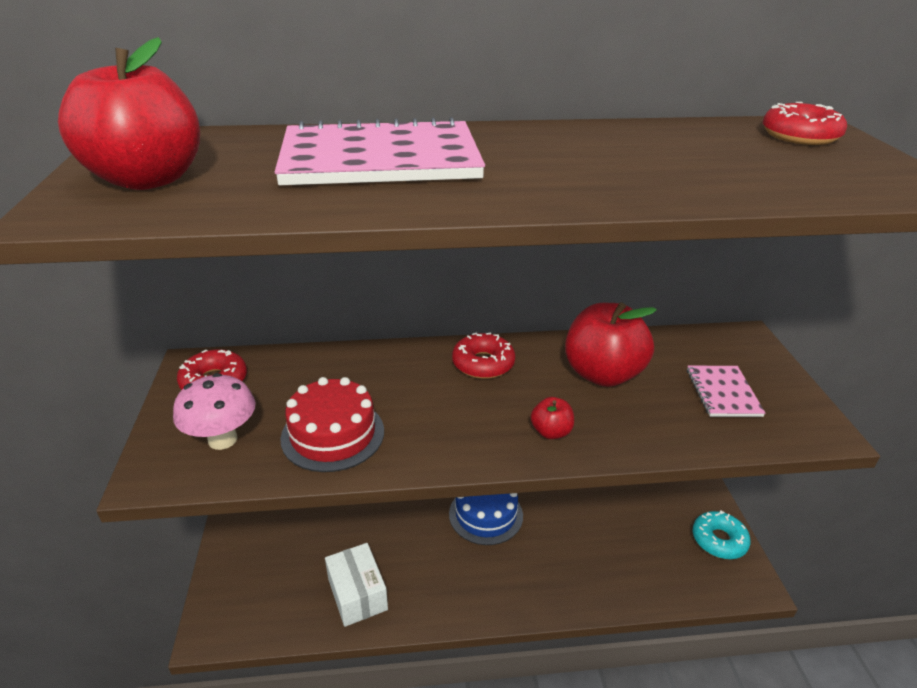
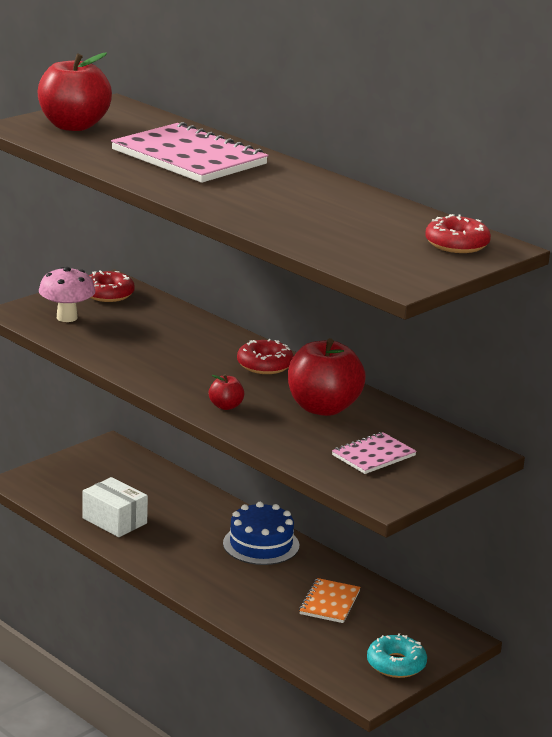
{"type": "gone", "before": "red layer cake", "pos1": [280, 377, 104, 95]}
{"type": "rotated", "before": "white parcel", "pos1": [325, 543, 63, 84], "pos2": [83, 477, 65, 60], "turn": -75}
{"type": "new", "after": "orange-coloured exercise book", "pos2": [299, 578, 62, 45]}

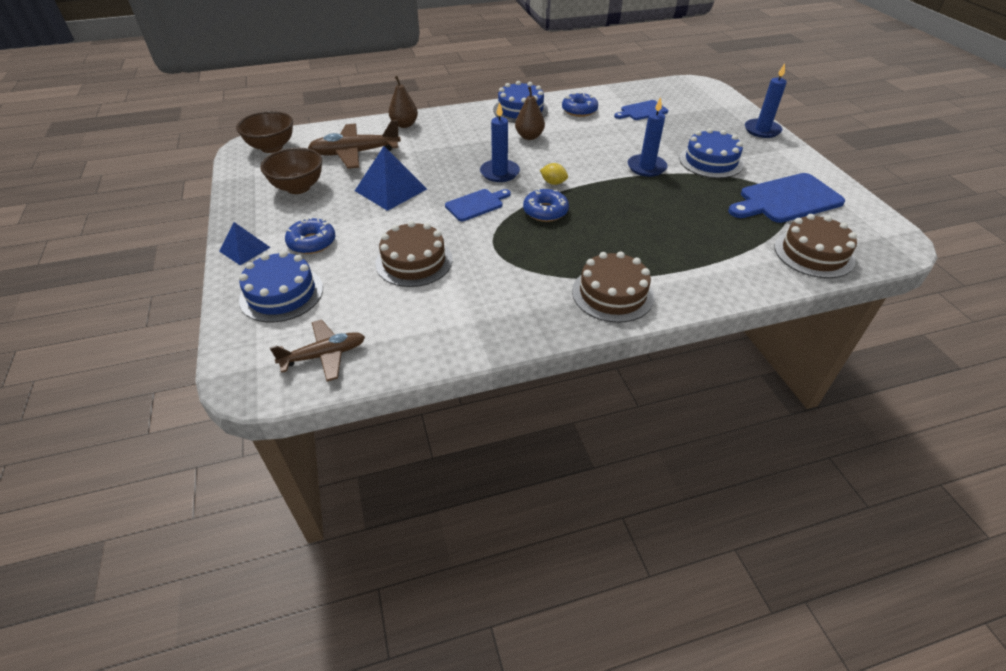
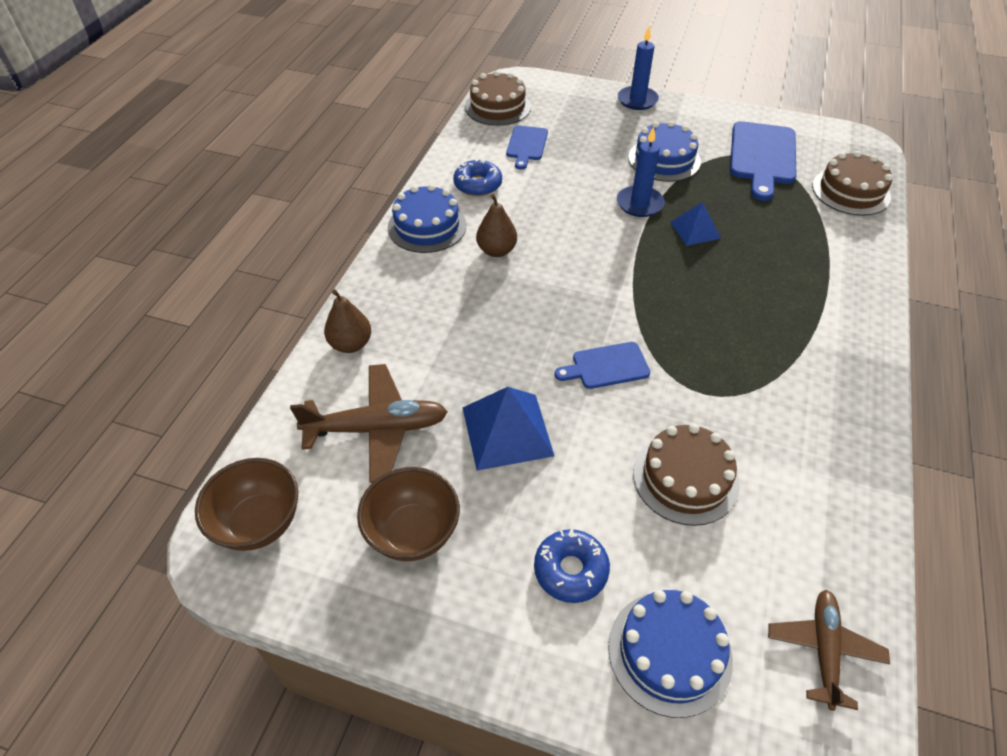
{"type": "shifted", "before": "cobalt pyramid", "pos1": [219, 222, 52, 43], "pos2": [670, 202, 51, 44]}
{"type": "rotated", "before": "brown toy plane", "pos1": [308, 120, 93, 49], "pos2": [290, 364, 158, 119], "turn": -120}
{"type": "rotated", "before": "cobalt chopping board", "pos1": [445, 189, 66, 32], "pos2": [555, 342, 95, 47], "turn": -105}
{"type": "gone", "before": "cobalt candle", "pos1": [480, 102, 40, 80]}
{"type": "gone", "before": "cobalt donut", "pos1": [523, 188, 46, 34]}
{"type": "gone", "before": "golden citrus fruit", "pos1": [540, 163, 28, 22]}
{"type": "shifted", "before": "brown layer cake", "pos1": [572, 251, 82, 72], "pos2": [465, 71, 66, 55]}

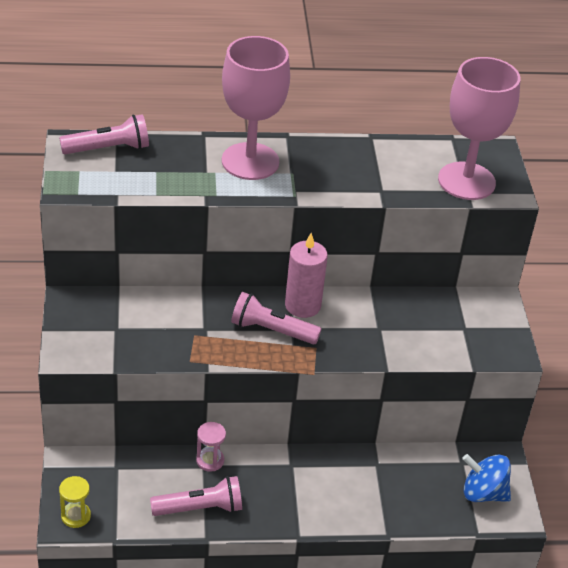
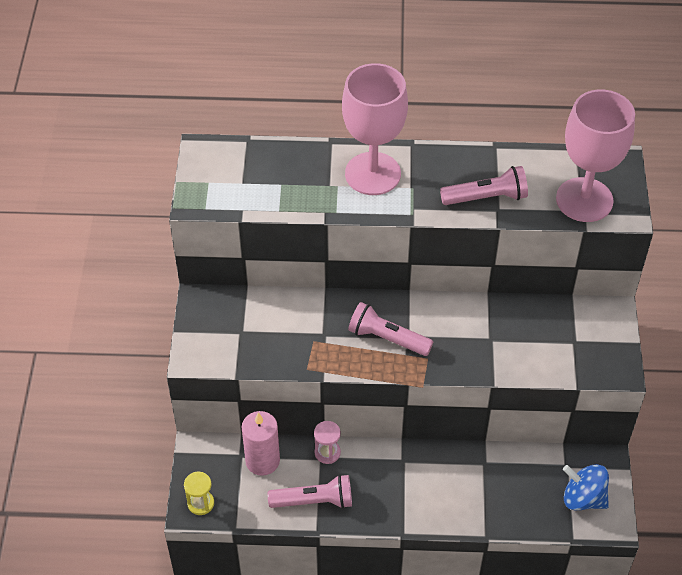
{"type": "shifted", "before": "pink torch", "pos1": [59, 114, 90, 40], "pos2": [440, 166, 88, 39]}
{"type": "shifted", "before": "pink candle", "pos1": [285, 233, 43, 85], "pos2": [242, 411, 38, 65]}

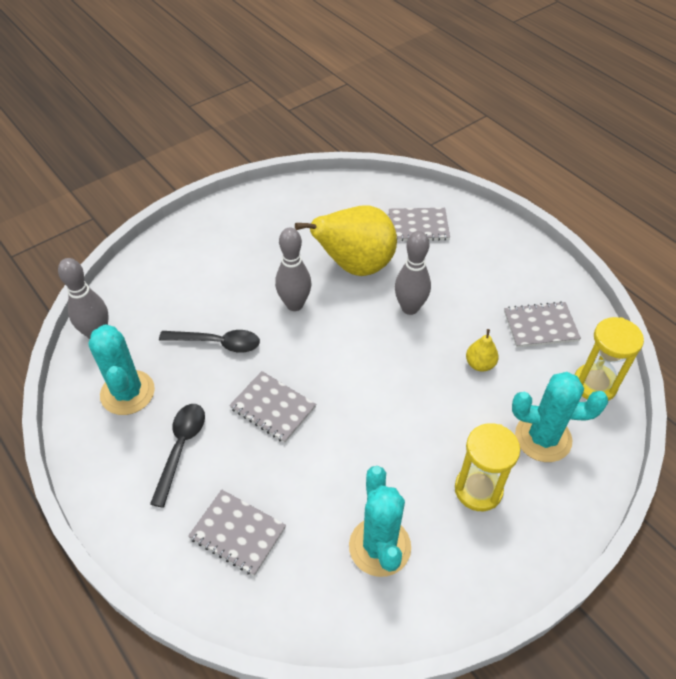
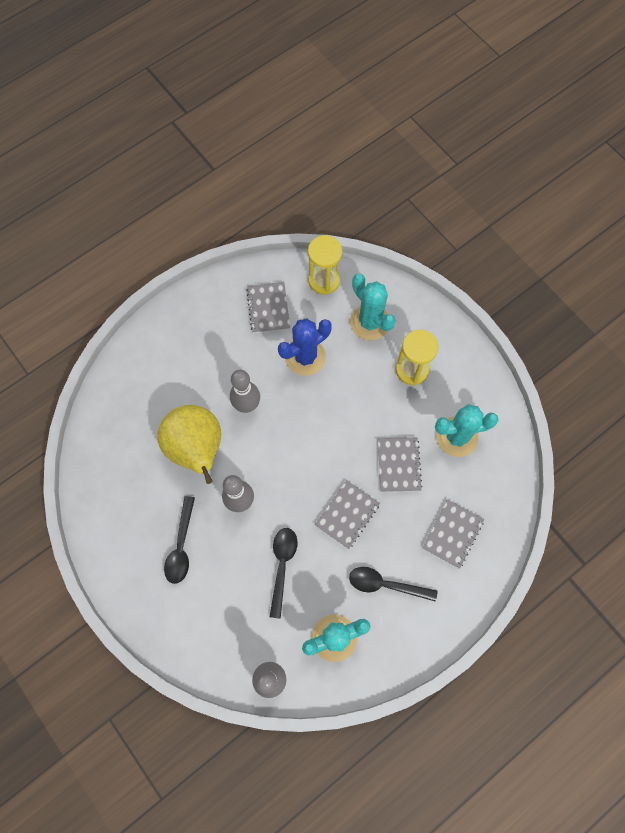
{"type": "shifted", "before": "ash-grey exercise book", "pos1": [389, 208, 61, 33], "pos2": [378, 437, 44, 55]}
{"type": "swapped", "before": "golden toy pear", "after": "cobalt cactus", "pos1": [466, 329, 33, 43], "pos2": [278, 318, 54, 58]}
{"type": "rotated", "before": "teal cactus", "pos1": [512, 372, 96, 90], "pos2": [350, 274, 46, 66], "turn": -45}
{"type": "new", "after": "ebony spoon", "pos2": [164, 496, 31, 88]}

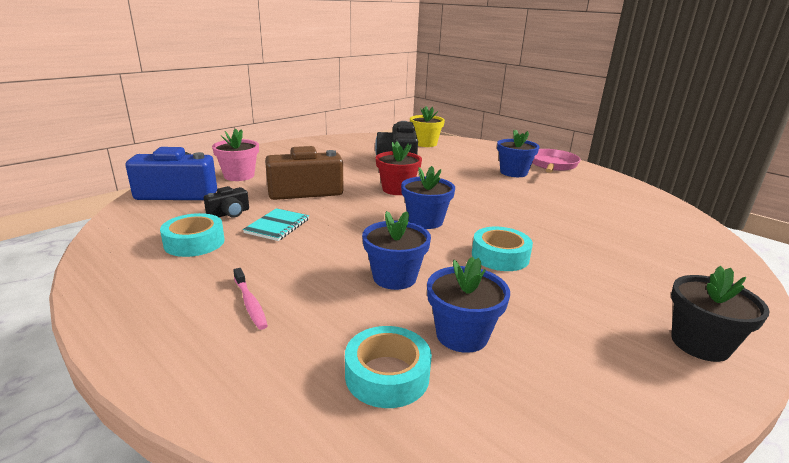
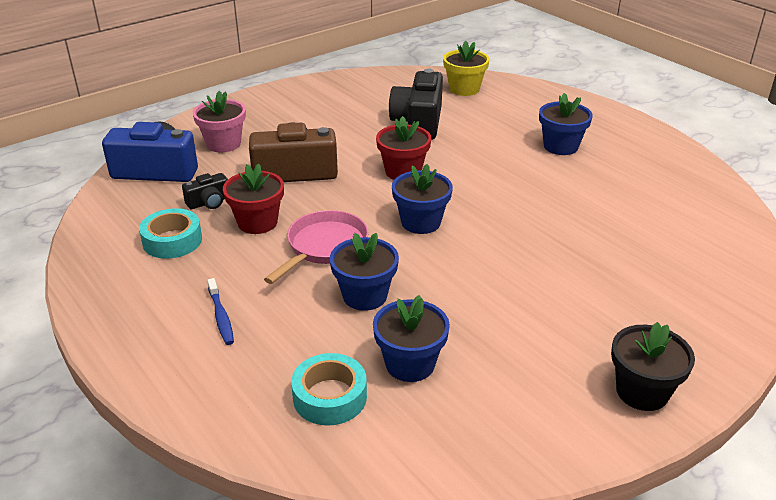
{"type": "repainted", "before": "pink dental brush", "after": "cobalt dental brush", "pos1": [233, 268, 35, 62], "pos2": [207, 278, 27, 67]}
{"type": "swapped", "before": "teal exercise book", "after": "red potted plant", "pos1": [243, 208, 66, 33], "pos2": [223, 163, 61, 71]}
{"type": "gone", "before": "teal tape", "pos1": [472, 227, 61, 44]}
{"type": "shifted", "before": "pink frying pan", "pos1": [532, 149, 48, 24], "pos2": [264, 210, 105, 74]}

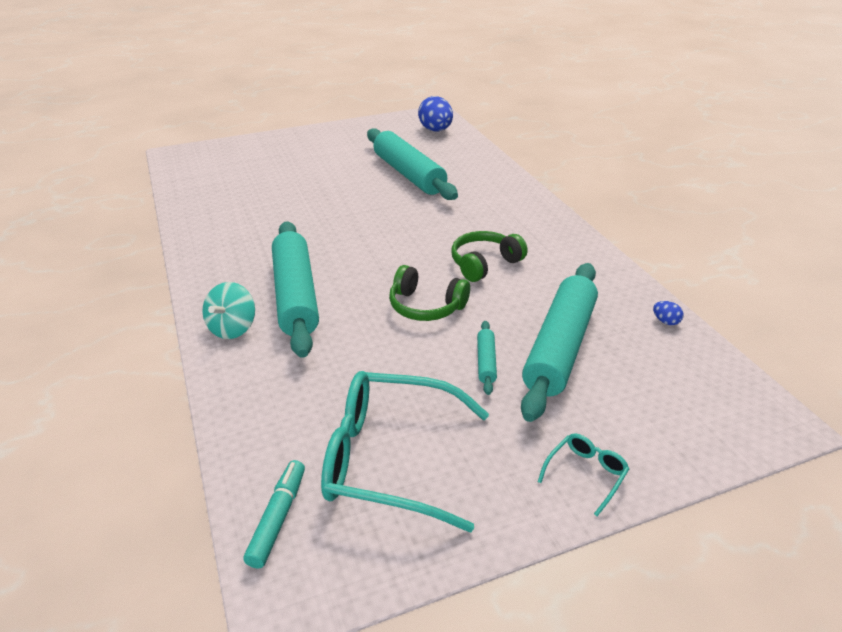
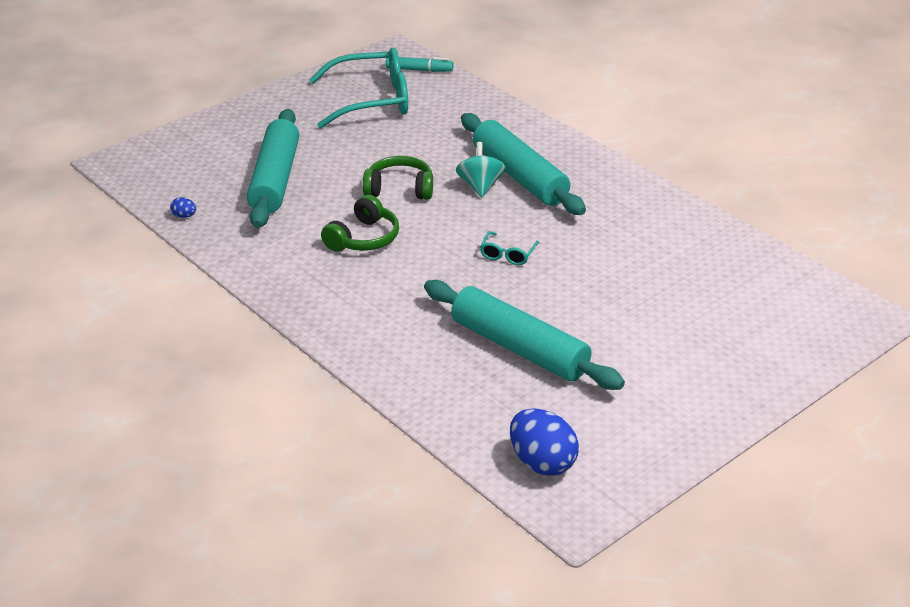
{"type": "shifted", "before": "teal whirligig", "pos1": [202, 282, 53, 57], "pos2": [456, 142, 49, 55]}
{"type": "rotated", "before": "teal marker", "pos1": [243, 460, 62, 109], "pos2": [386, 57, 67, 15], "turn": -75}
{"type": "gone", "before": "teal rolling pin", "pos1": [477, 321, 20, 74]}
{"type": "shifted", "before": "teal spectacles", "pos1": [538, 433, 91, 83], "pos2": [480, 231, 59, 34]}

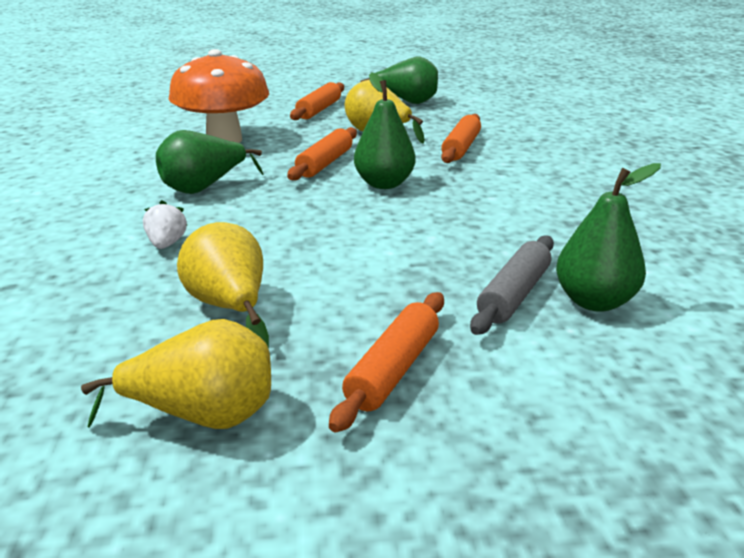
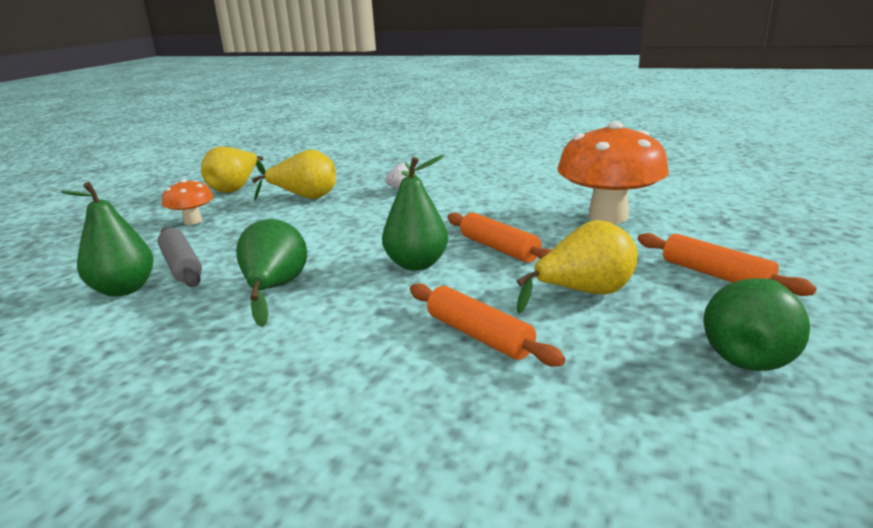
{"type": "shifted", "before": "green toy pear", "pos1": [156, 130, 107, 64], "pos2": [236, 219, 71, 108]}
{"type": "swapped", "before": "orange-coloured rolling pin", "after": "orange-coloured mushroom", "pos1": [329, 292, 115, 141], "pos2": [162, 179, 51, 46]}

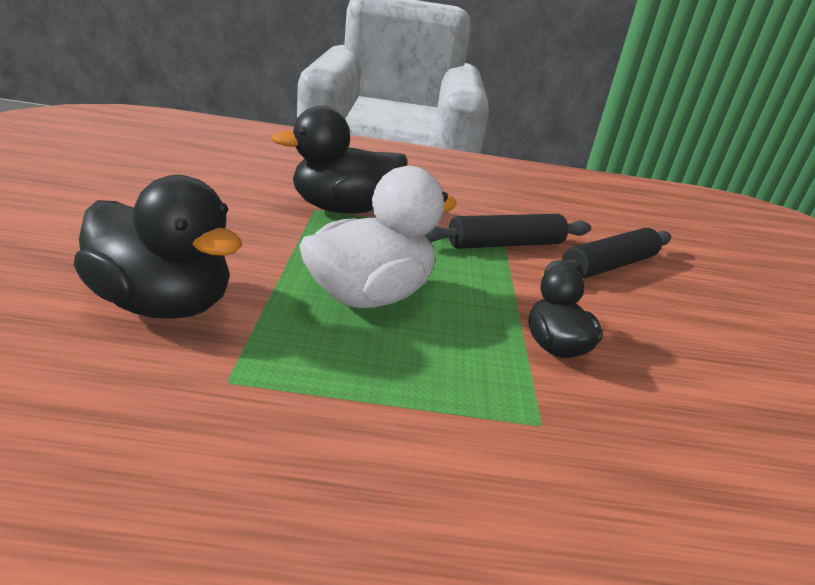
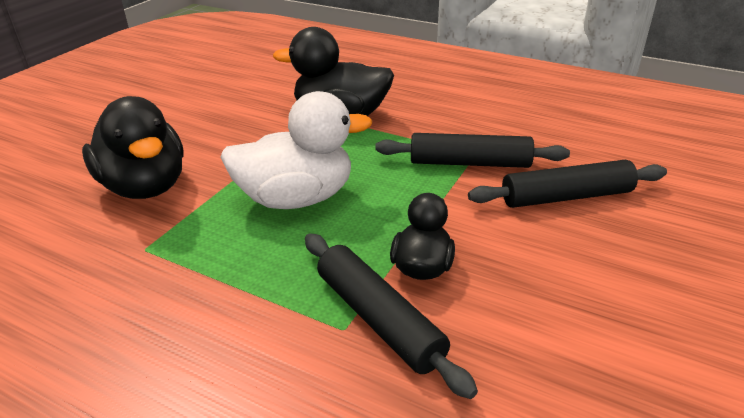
{"type": "new", "after": "ebony rolling pin", "pos2": [305, 233, 173, 166]}

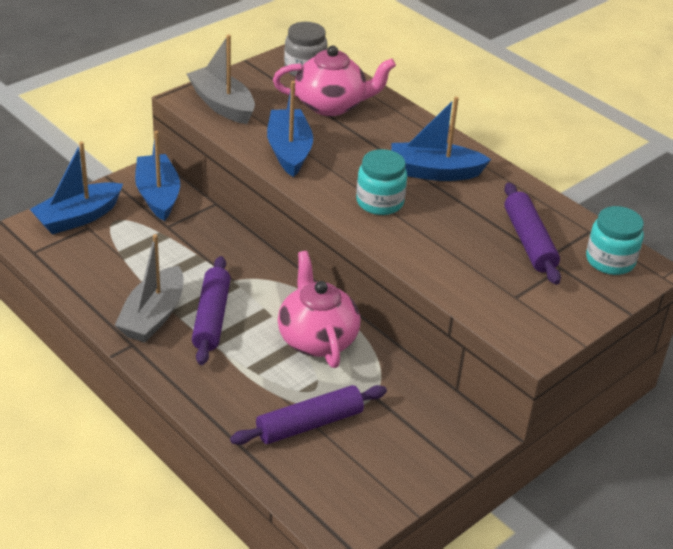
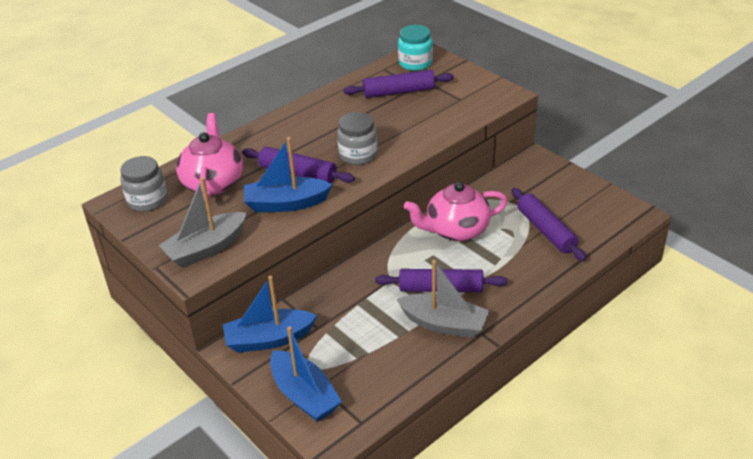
{"type": "repainted", "before": "teal preserve jar", "after": "ash-grey preserve jar", "pos1": [356, 149, 51, 66], "pos2": [337, 112, 41, 53]}
{"type": "gone", "before": "cobalt boat", "pos1": [391, 97, 100, 84]}
{"type": "new", "after": "violet rolling pin", "pos2": [242, 147, 113, 36]}

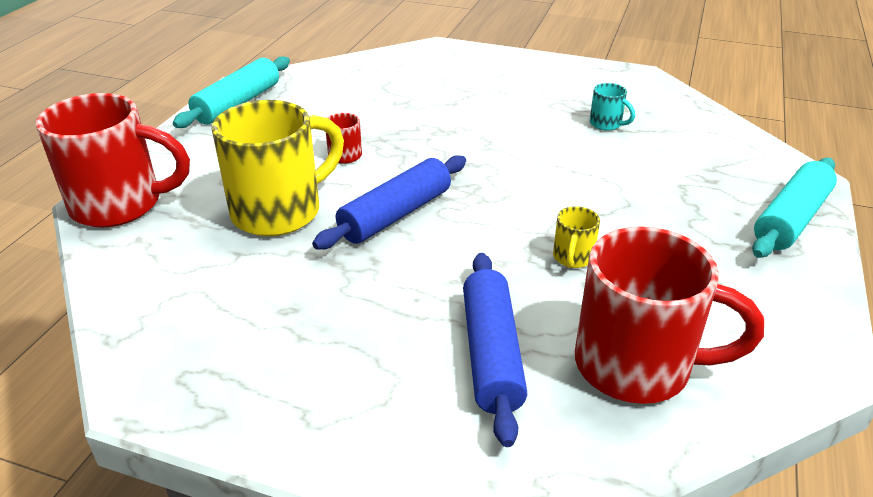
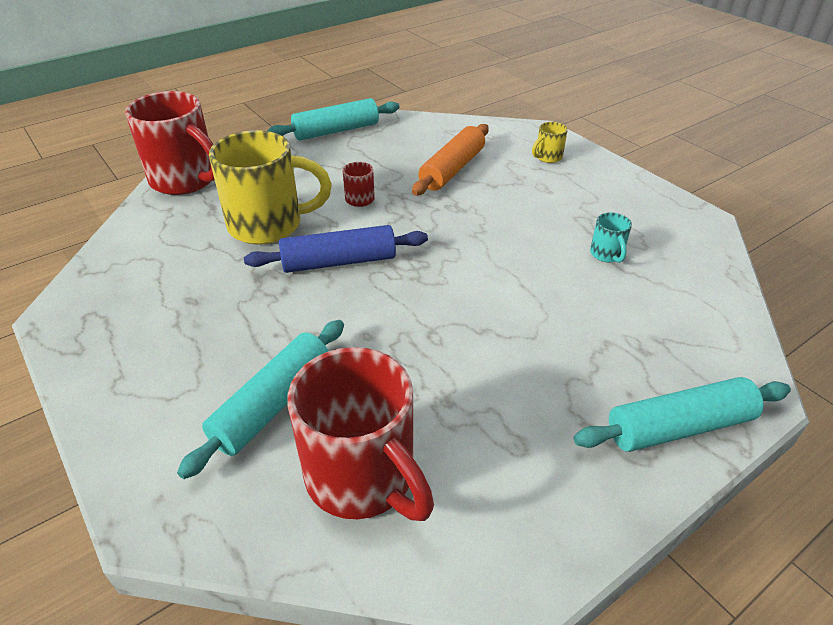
{"type": "repainted", "before": "cobalt rolling pin", "after": "teal rolling pin", "pos1": [463, 253, 64, 194], "pos2": [177, 320, 167, 159]}
{"type": "shifted", "before": "golden tea mug", "pos1": [553, 206, 47, 62], "pos2": [532, 122, 36, 41]}
{"type": "new", "after": "orange-coloured rolling pin", "pos2": [412, 124, 77, 71]}

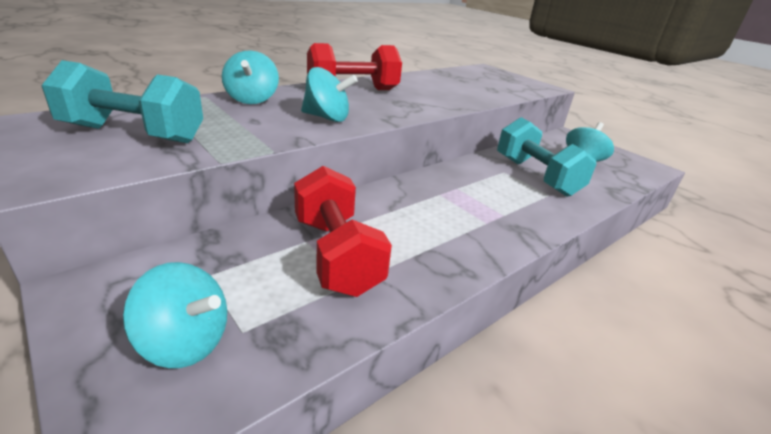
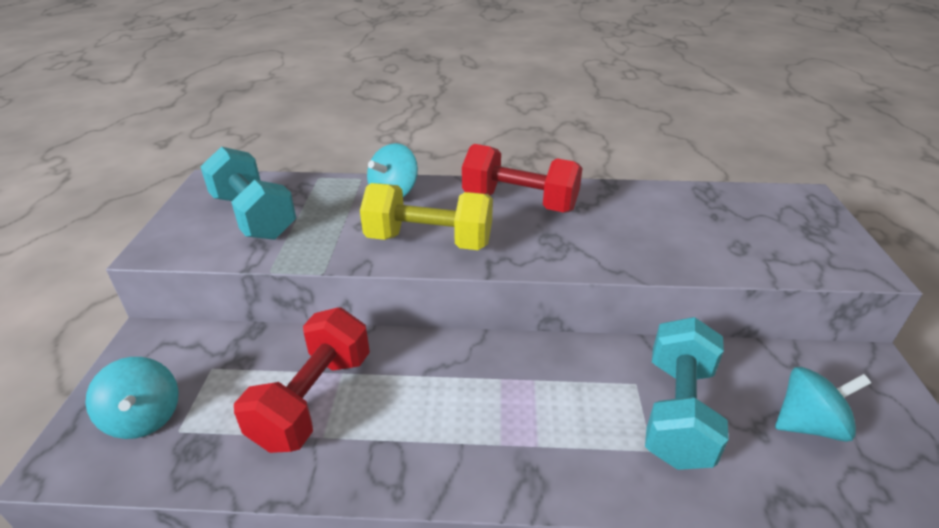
{"type": "swapped", "before": "teal whirligig", "after": "golden hand weight", "pos1": [301, 67, 57, 55], "pos2": [360, 183, 133, 67]}

